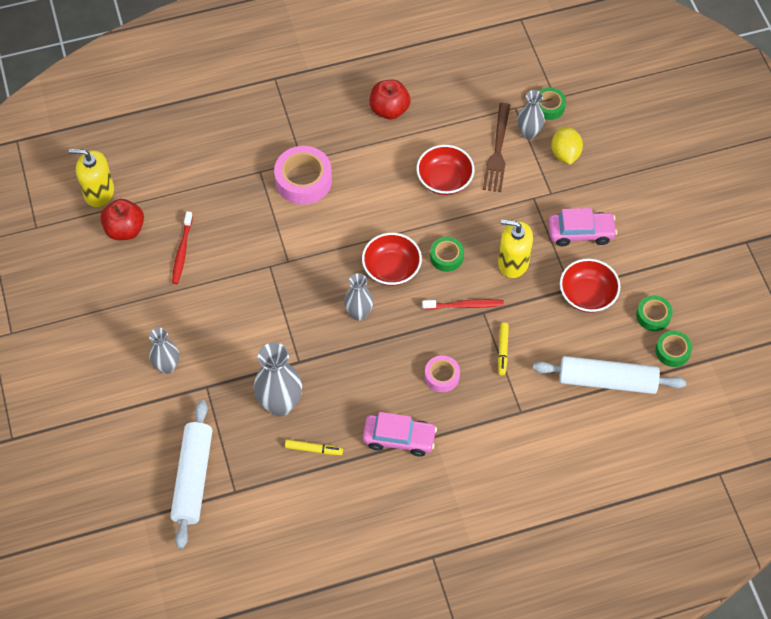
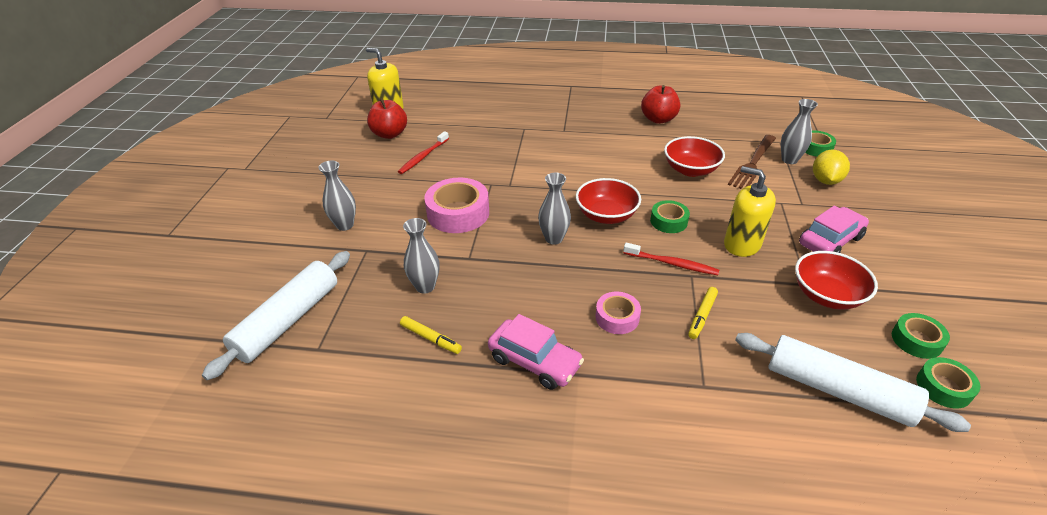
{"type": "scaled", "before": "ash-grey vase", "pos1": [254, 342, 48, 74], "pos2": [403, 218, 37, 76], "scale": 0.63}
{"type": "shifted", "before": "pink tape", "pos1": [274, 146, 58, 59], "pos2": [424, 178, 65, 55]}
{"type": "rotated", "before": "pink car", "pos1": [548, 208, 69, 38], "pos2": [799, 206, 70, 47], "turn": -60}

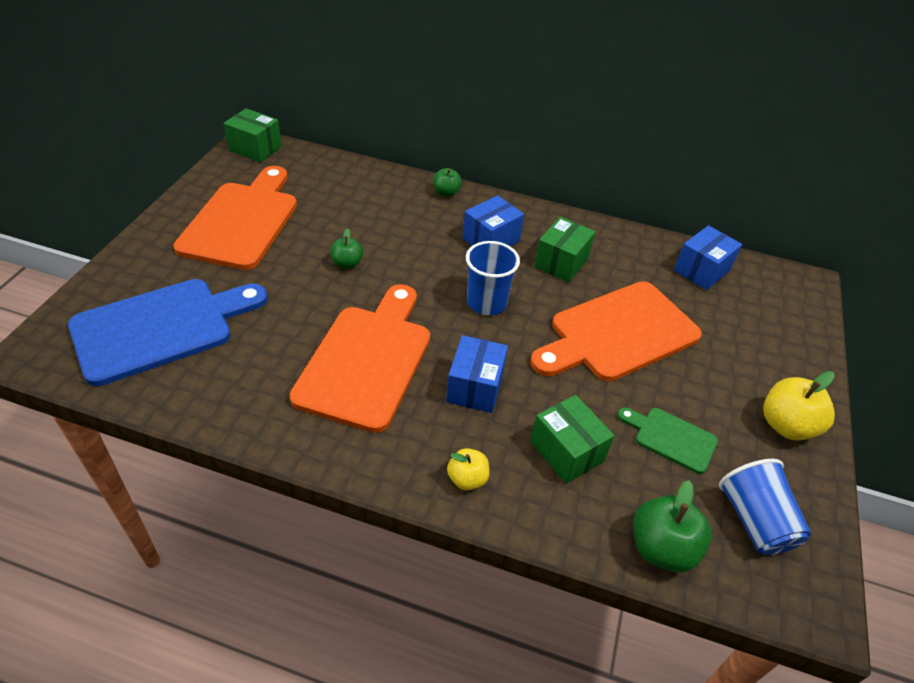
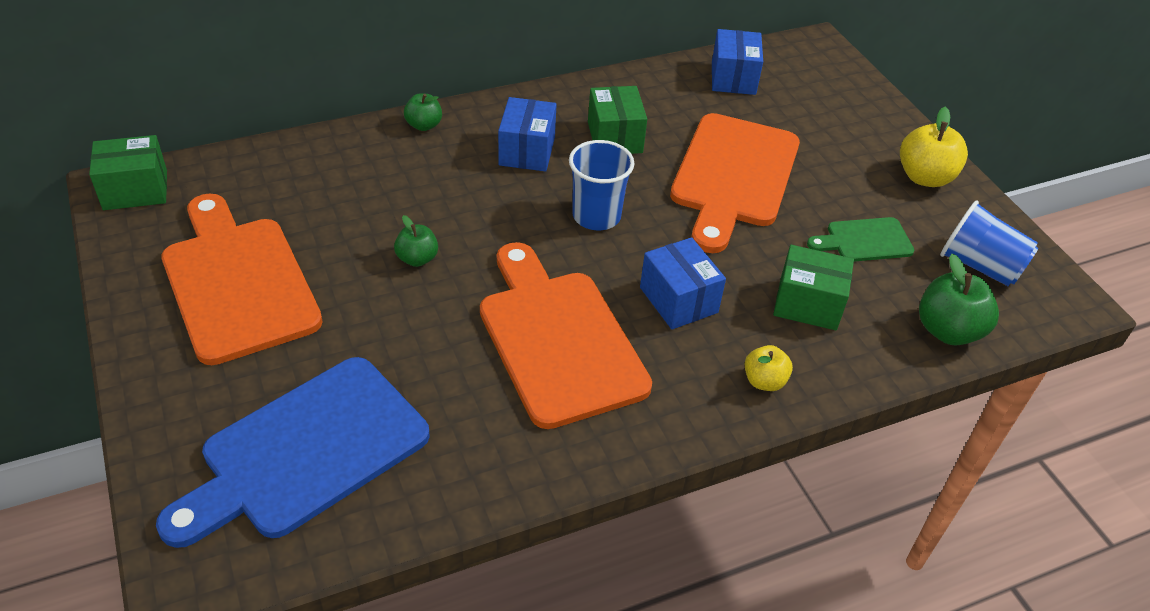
{"type": "rotated", "before": "cobalt chopping board", "pos1": [68, 279, 200, 107], "pos2": [156, 357, 274, 191], "turn": -150}

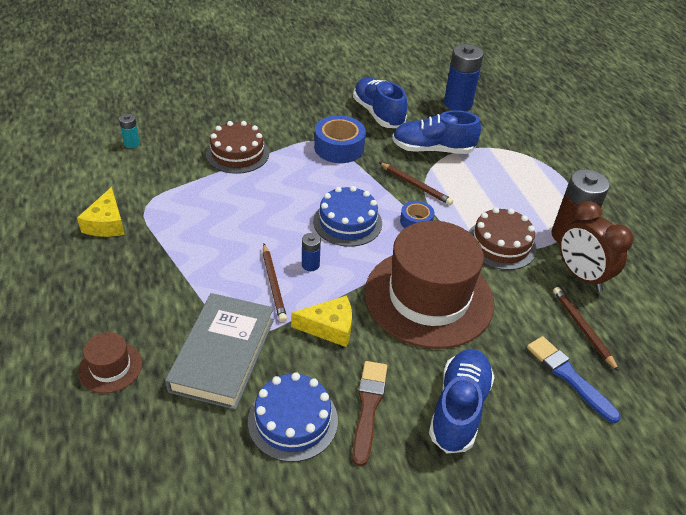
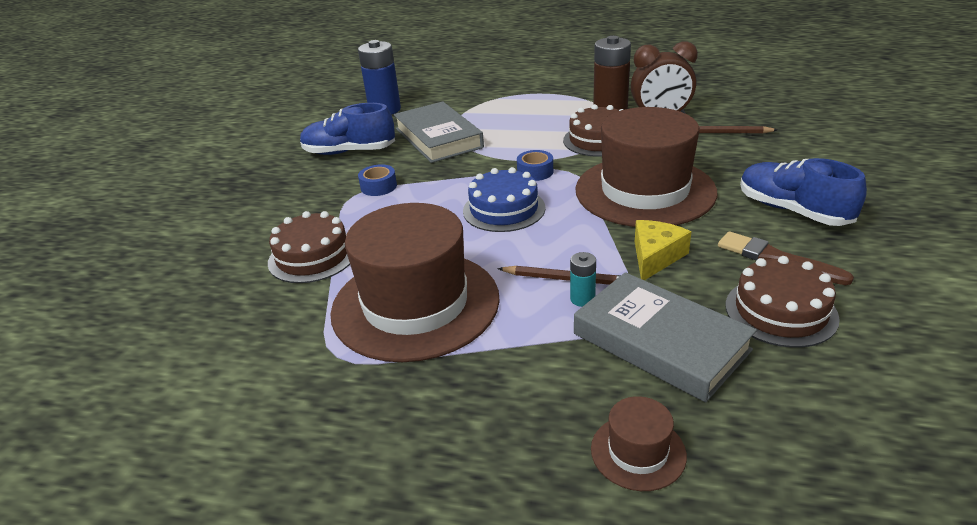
{"type": "gone", "before": "golden cheese wedge", "pos1": [77, 187, 48, 50]}
{"type": "shifted", "before": "teal AA battery", "pos1": [119, 114, 21, 34], "pos2": [570, 252, 26, 55]}
{"type": "repainted", "before": "cobalt layer cake", "after": "brown layer cake", "pos1": [248, 372, 90, 90], "pos2": [725, 256, 115, 92]}
{"type": "gone", "before": "cobalt AA battery", "pos1": [302, 233, 19, 38]}
{"type": "scaled", "before": "cobalt tape", "pos1": [314, 116, 52, 47], "pos2": [358, 164, 39, 32], "scale": 0.58}
{"type": "gone", "before": "brown wooden pencil", "pos1": [379, 162, 74, 43]}
{"type": "swapped", "before": "cobalt shoe", "after": "ash-grey hardcover", "pos1": [392, 110, 89, 44], "pos2": [394, 101, 90, 62]}
{"type": "gone", "before": "cobalt brush", "pos1": [527, 336, 93, 87]}
{"type": "new", "after": "brown tall hat", "pos2": [330, 203, 170, 159]}

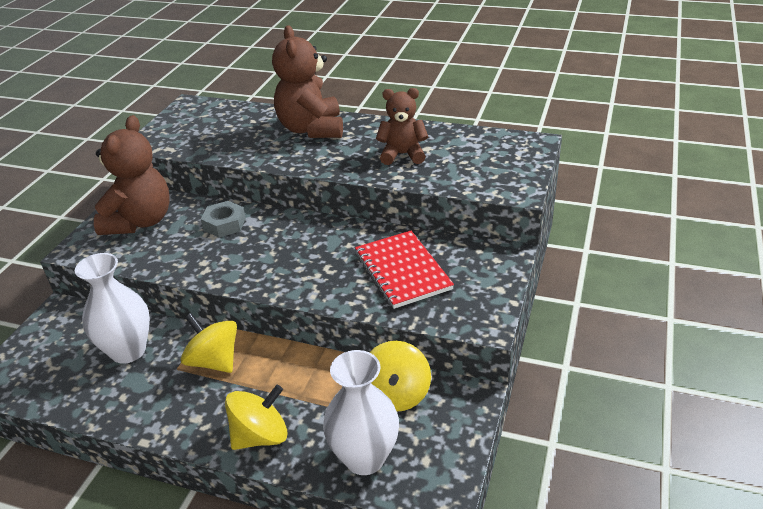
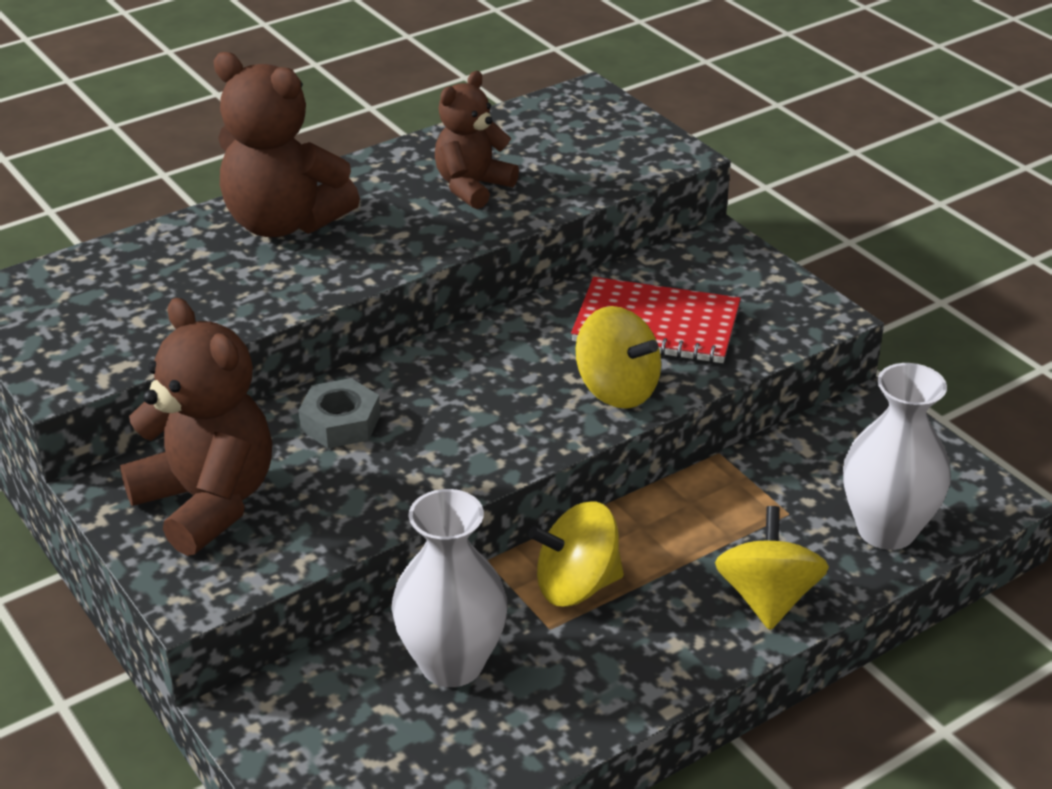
{"type": "shifted", "before": "golden whirligig", "pos1": [370, 341, 61, 70], "pos2": [576, 306, 85, 103]}

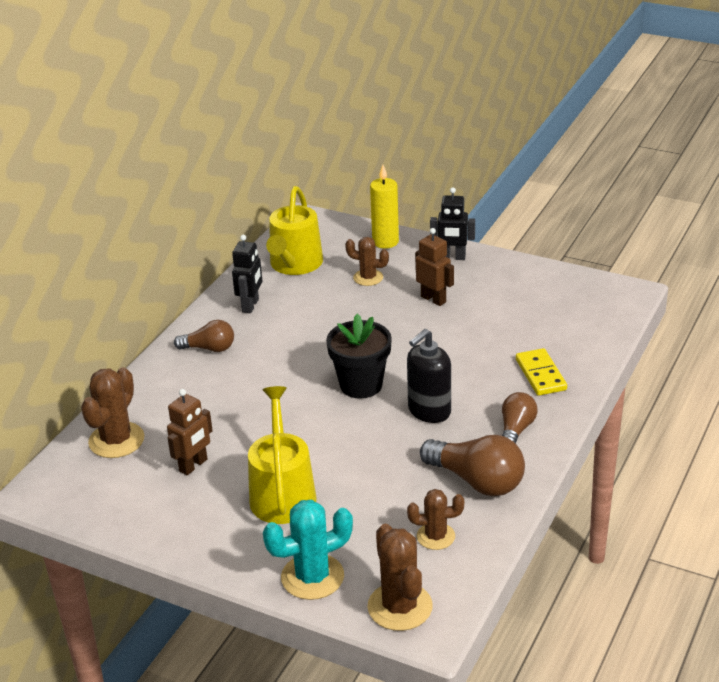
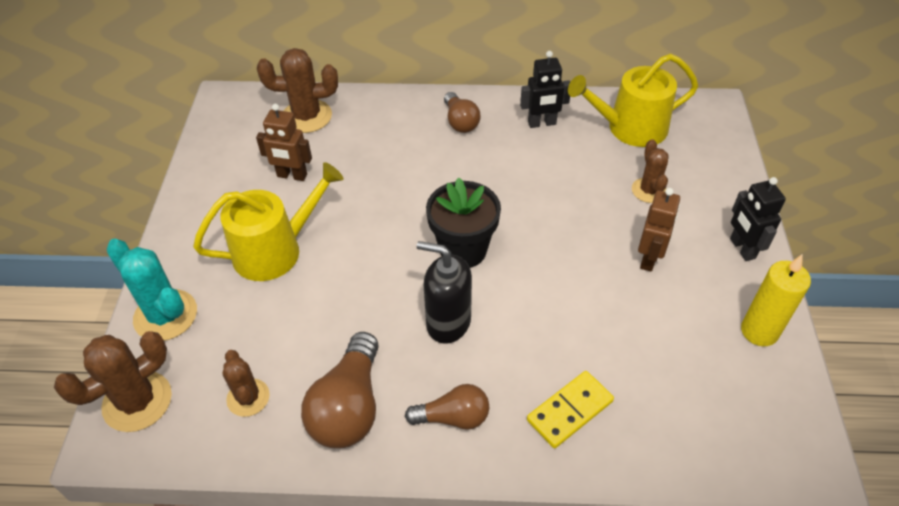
{"type": "shifted", "before": "golden candle", "pos1": [370, 165, 29, 84], "pos2": [741, 255, 70, 91]}

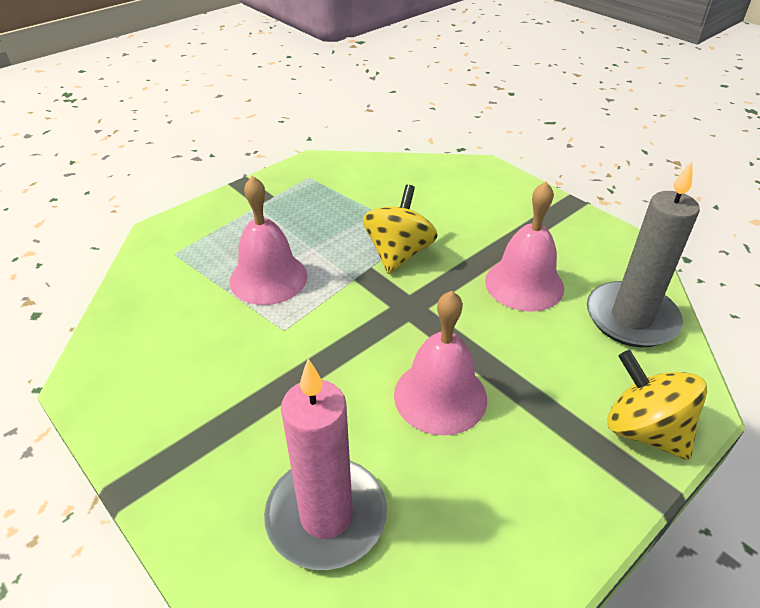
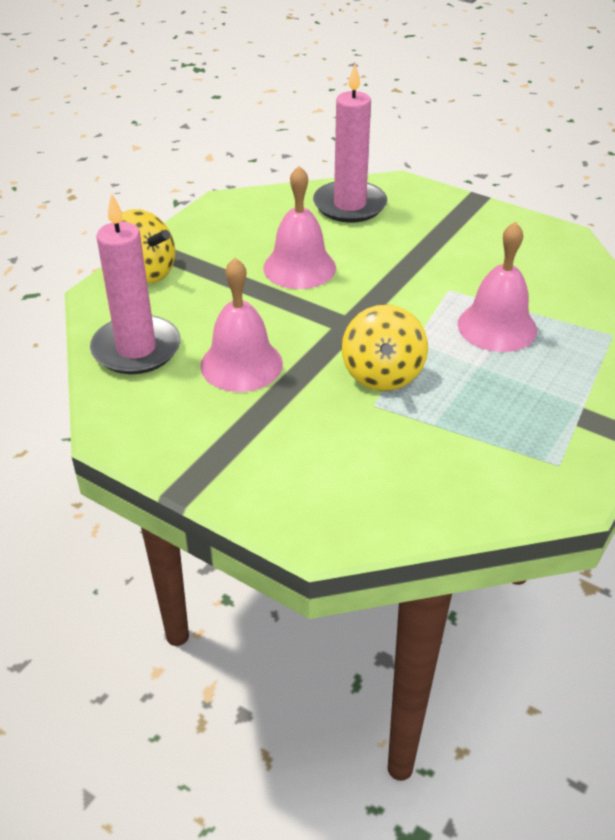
{"type": "repainted", "before": "ash-grey candle", "after": "pink candle", "pos1": [587, 161, 113, 186], "pos2": [90, 193, 91, 181]}

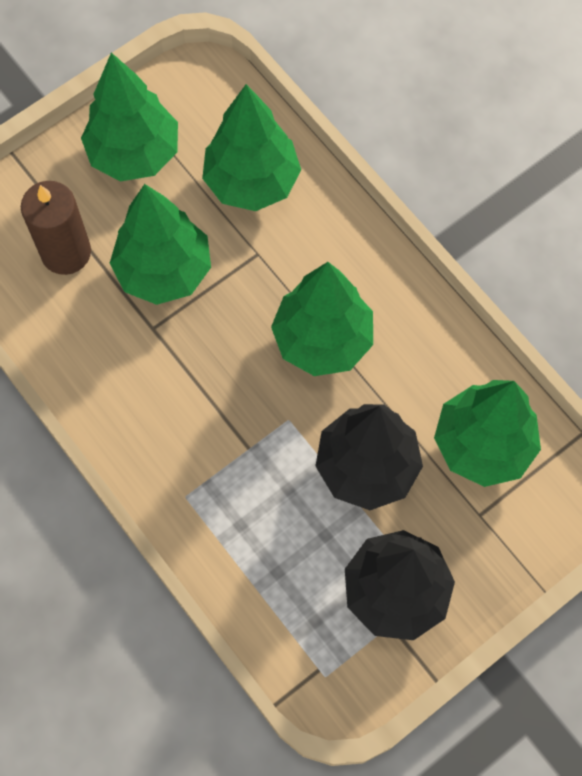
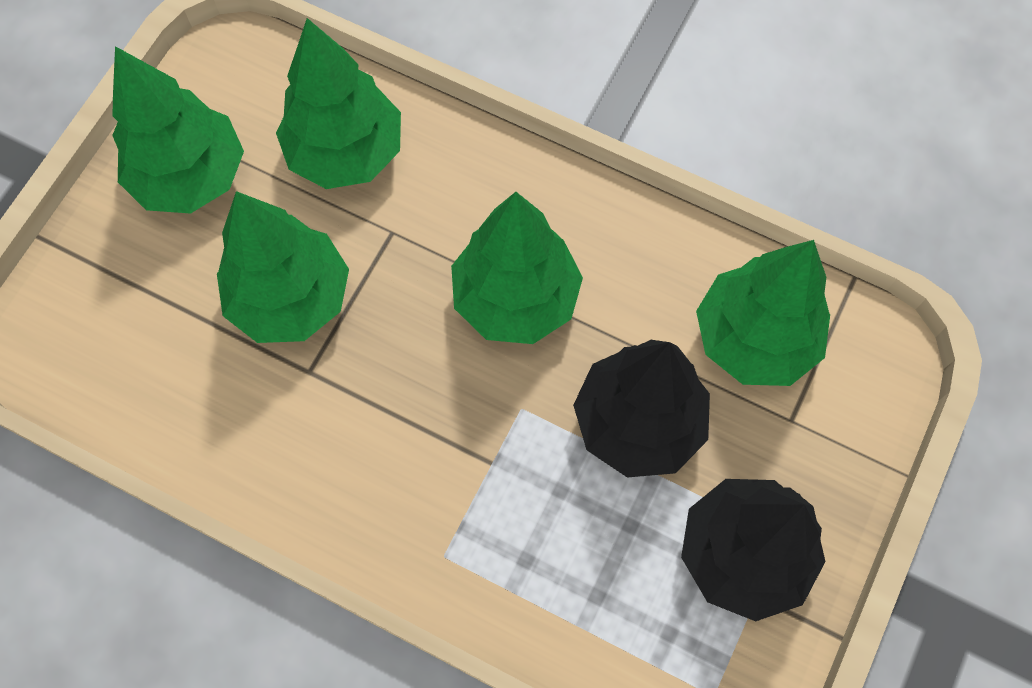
{"type": "gone", "before": "brown candle", "pos1": [21, 181, 70, 94]}

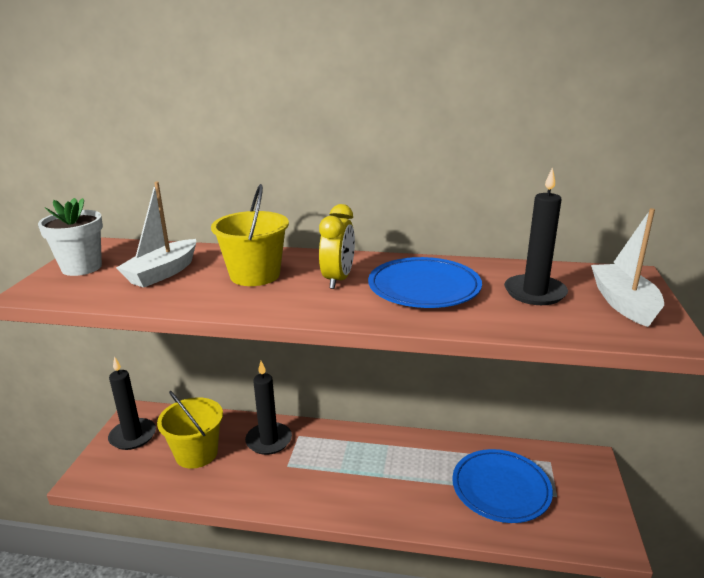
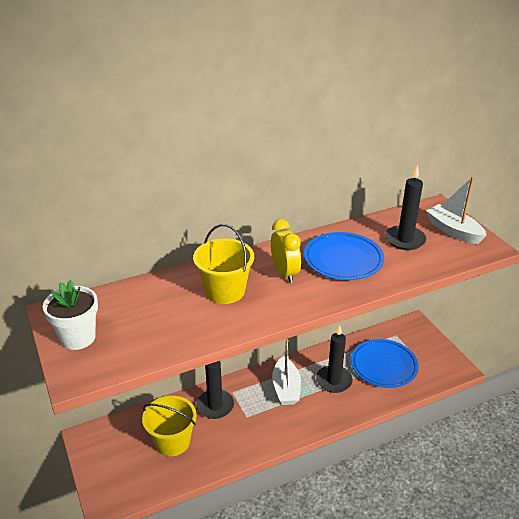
{"type": "shifted", "before": "ebony candle", "pos1": [108, 356, 48, 94], "pos2": [316, 325, 37, 68]}
{"type": "shifted", "before": "white boat", "pos1": [116, 182, 80, 106], "pos2": [272, 339, 29, 66]}

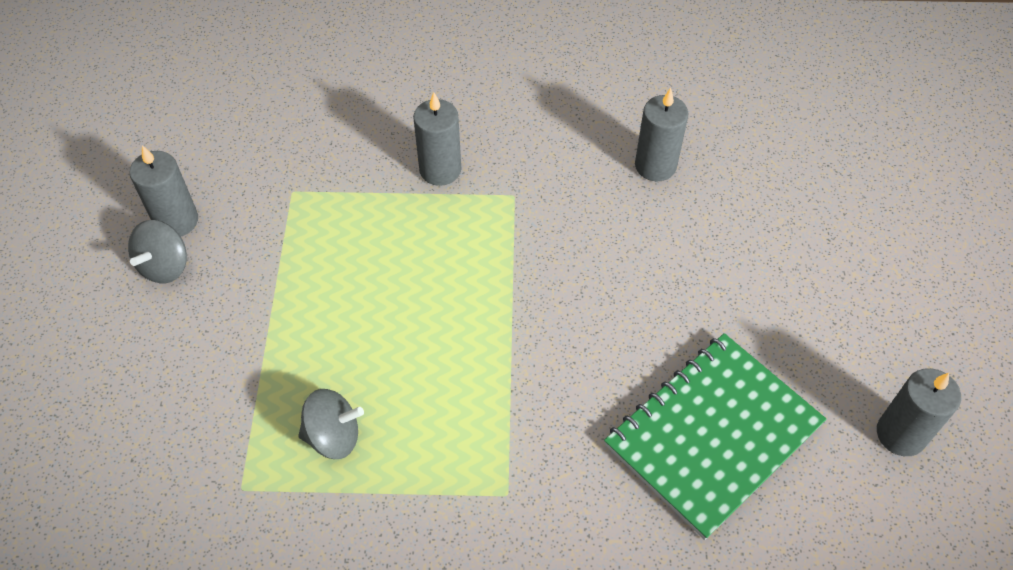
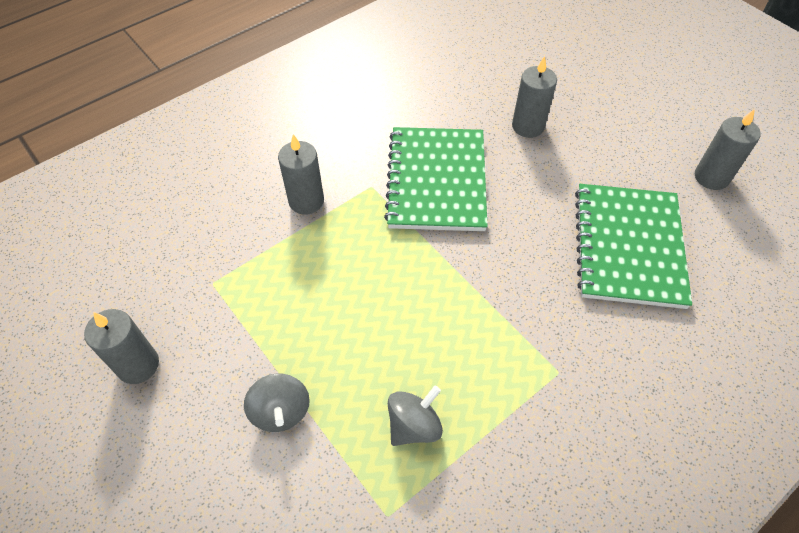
{"type": "shifted", "before": "ash-grey whirligig", "pos1": [128, 220, 59, 63], "pos2": [244, 374, 66, 58]}
{"type": "shifted", "before": "ash-grey candle", "pos1": [635, 88, 53, 93], "pos2": [512, 56, 45, 82]}
{"type": "new", "after": "green exercise book", "pos2": [384, 127, 104, 104]}

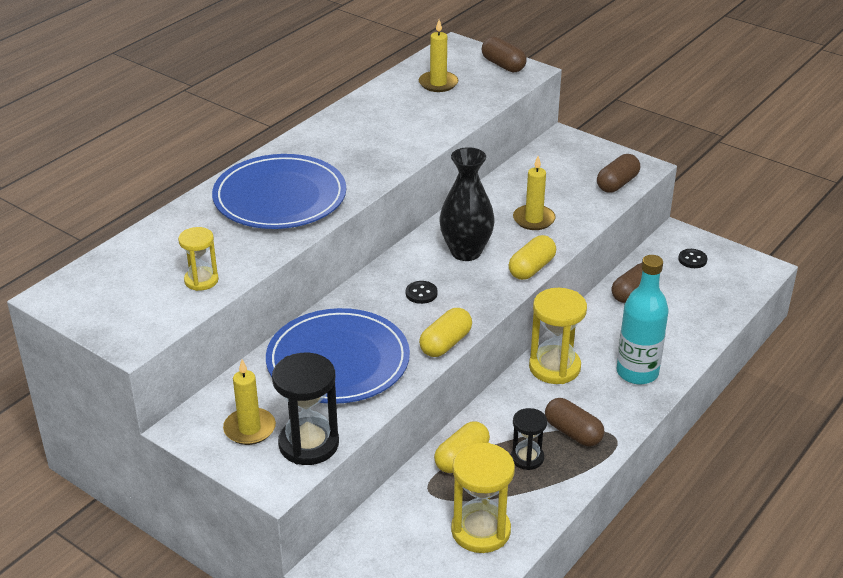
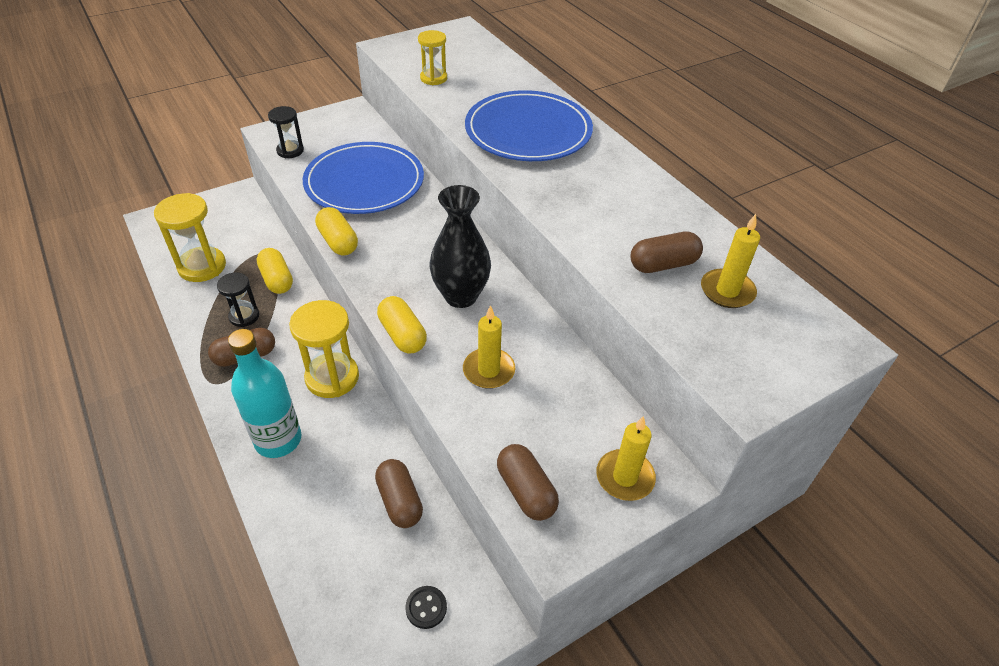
{"type": "shifted", "before": "golden candle", "pos1": [223, 360, 53, 85], "pos2": [596, 416, 60, 85]}
{"type": "scaled", "before": "ebony sand timer", "pos1": [272, 353, 67, 112], "pos2": [268, 106, 36, 52], "scale": 0.6}
{"type": "gone", "before": "ebony shirt button", "pos1": [406, 281, 32, 23]}
{"type": "shifted", "before": "brown pill shape", "pos1": [482, 37, 45, 36], "pos2": [631, 231, 72, 42]}

